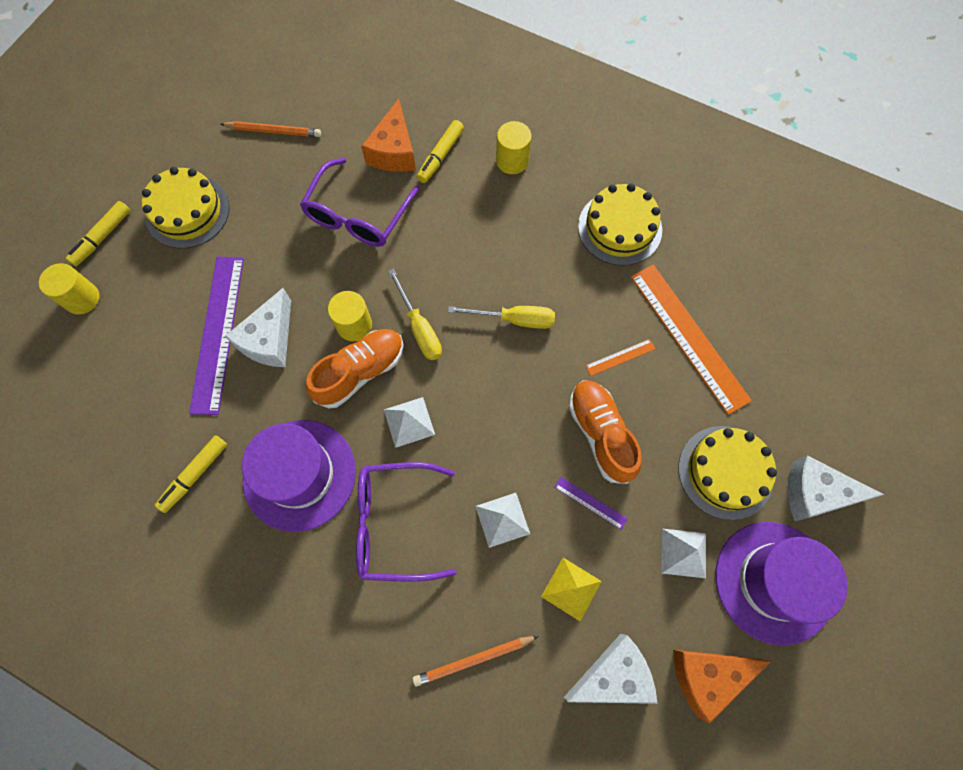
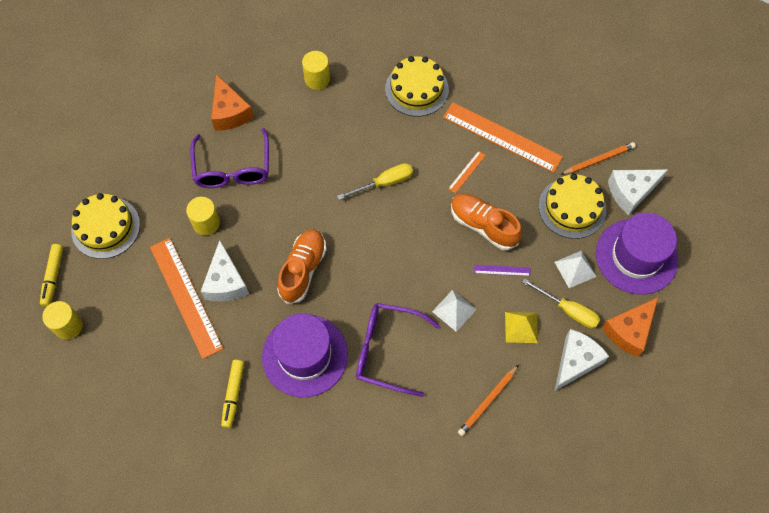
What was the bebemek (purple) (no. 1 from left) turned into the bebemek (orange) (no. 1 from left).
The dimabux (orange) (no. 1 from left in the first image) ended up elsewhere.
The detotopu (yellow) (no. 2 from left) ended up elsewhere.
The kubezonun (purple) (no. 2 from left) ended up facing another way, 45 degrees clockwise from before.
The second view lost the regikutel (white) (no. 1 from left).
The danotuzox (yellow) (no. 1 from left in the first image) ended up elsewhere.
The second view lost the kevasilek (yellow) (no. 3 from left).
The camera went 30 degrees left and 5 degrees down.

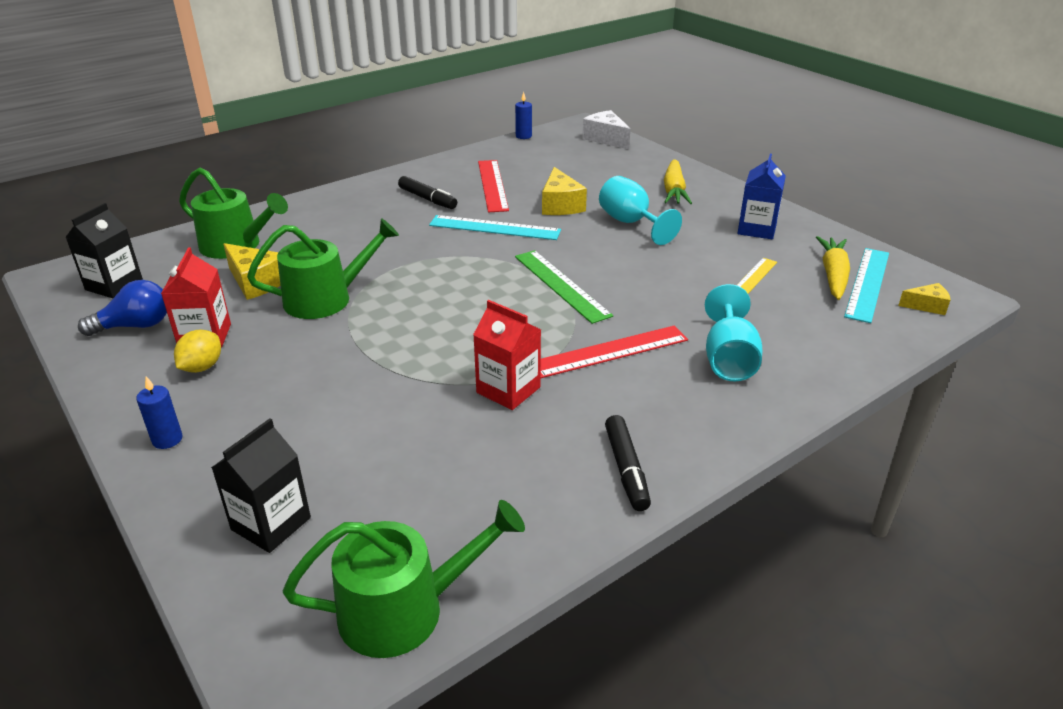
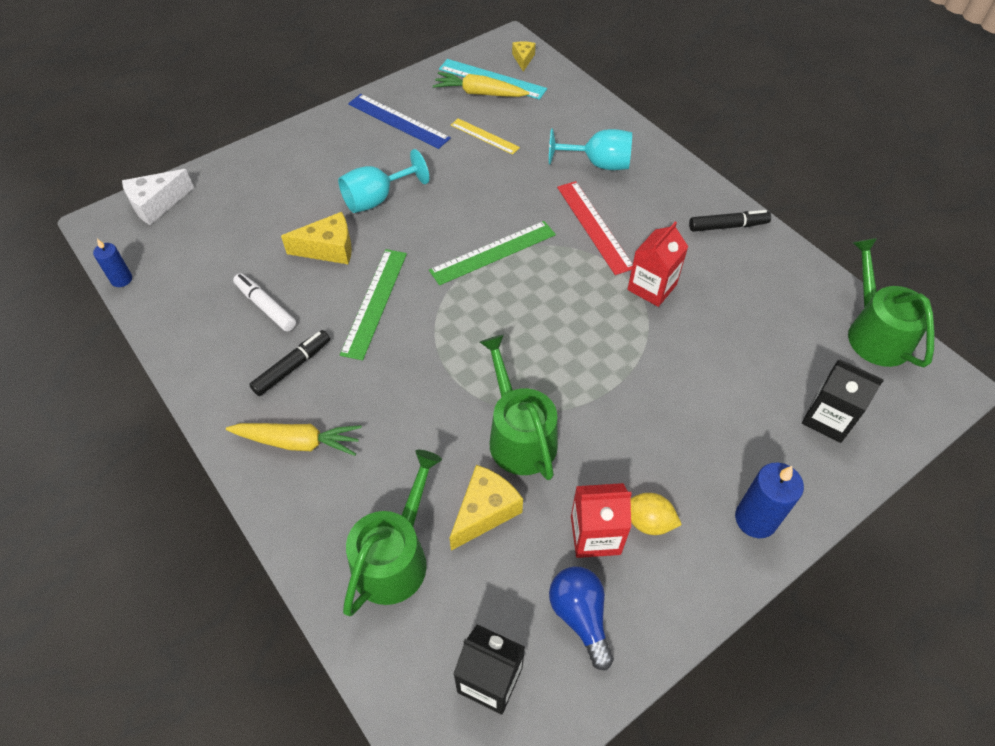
The size of the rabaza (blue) (no. 1 from left in the first image) changed by a factor of 1.62.
What was the bebemek (turquoise) (no. 1 from left) turned into the bebemek (green) (no. 1 from left).
Where the bebemek (red) (no. 1 from left) stood, the kevasilek (white) came to stand.
The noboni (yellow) (no. 1 from left) ended up elsewhere.
Where the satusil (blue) stood, the bebemek (blue) came to stand.
The camera went 90 degrees left and 20 degrees up.

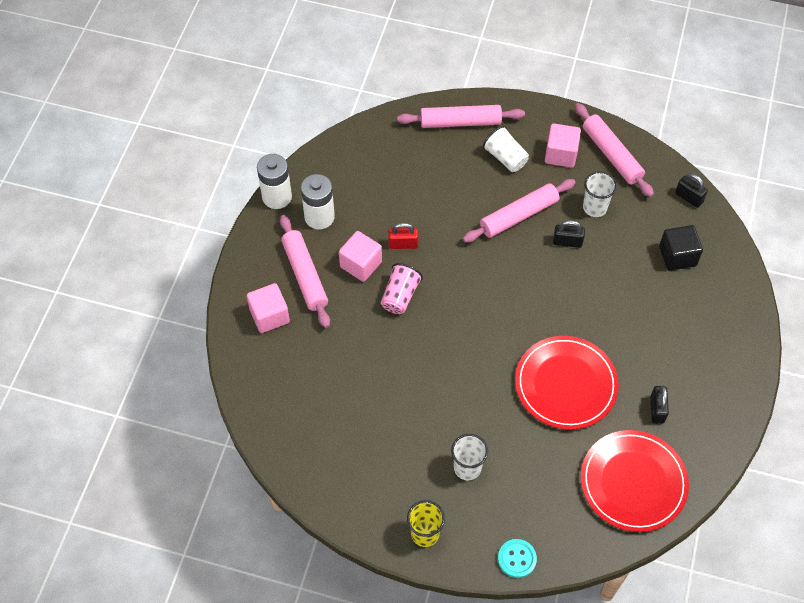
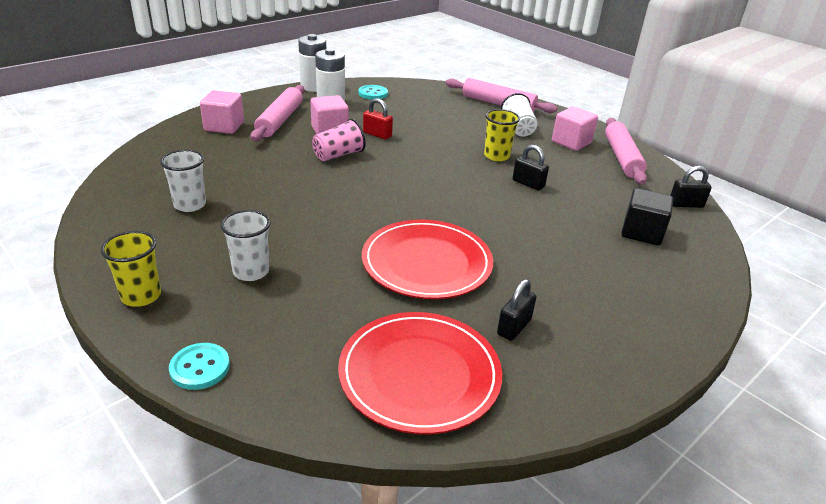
Where the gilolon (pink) (no. 3 from left) stood, the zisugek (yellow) (no. 2 from left) came to stand.
The zisugek (white) (no. 3 from left in the first image) ended up elsewhere.
The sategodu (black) (no. 3 from left) ended up facing another way, 75 degrees counterclockwise from before.
The second view gained the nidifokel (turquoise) (no. 2 from left).
The camera went 30 degrees right and 25 degrees down.

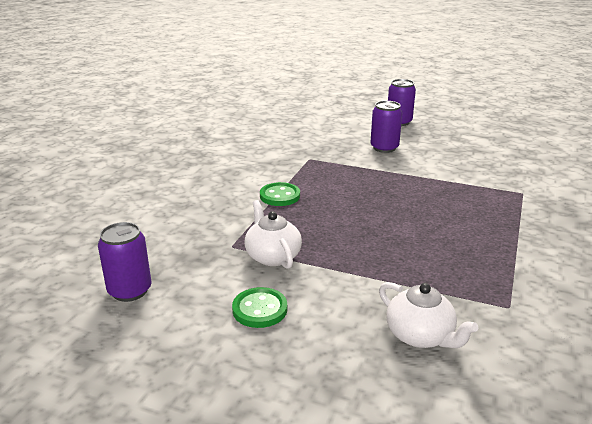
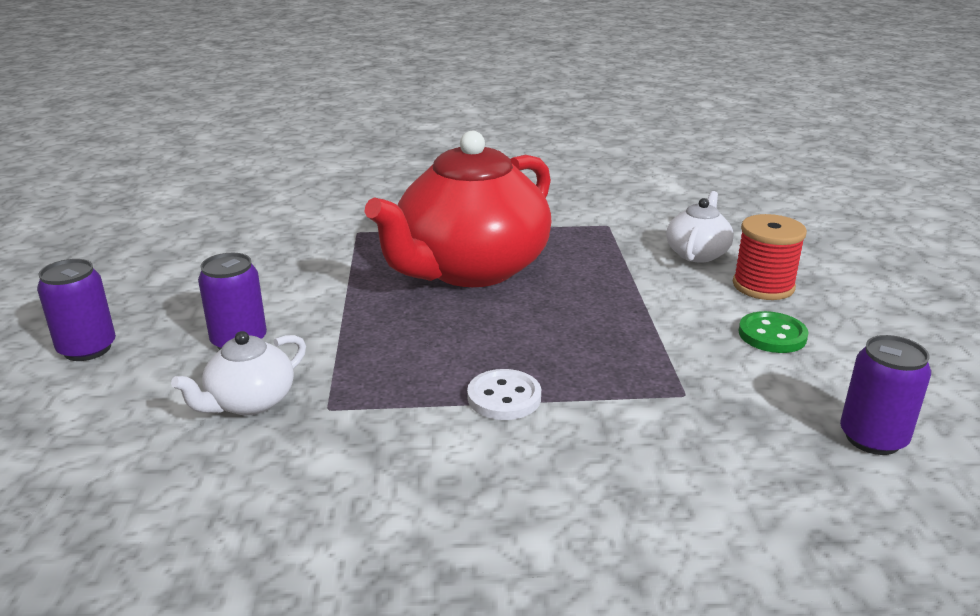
The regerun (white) (no. 1 from left) ended up elsewhere.
What was the nidifokel (green) (no. 2 from left) turned into the nidifokel (white).
The second view gained the regerun (red).
The second view gained the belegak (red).
The camera went 115 degrees left and 0 degrees up.

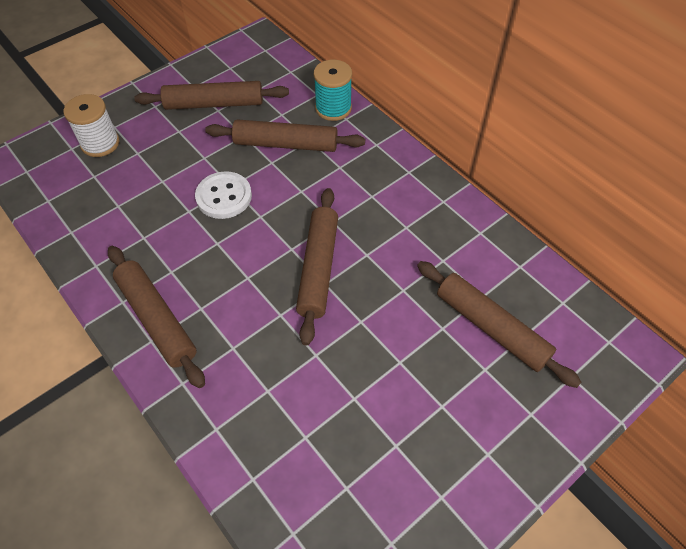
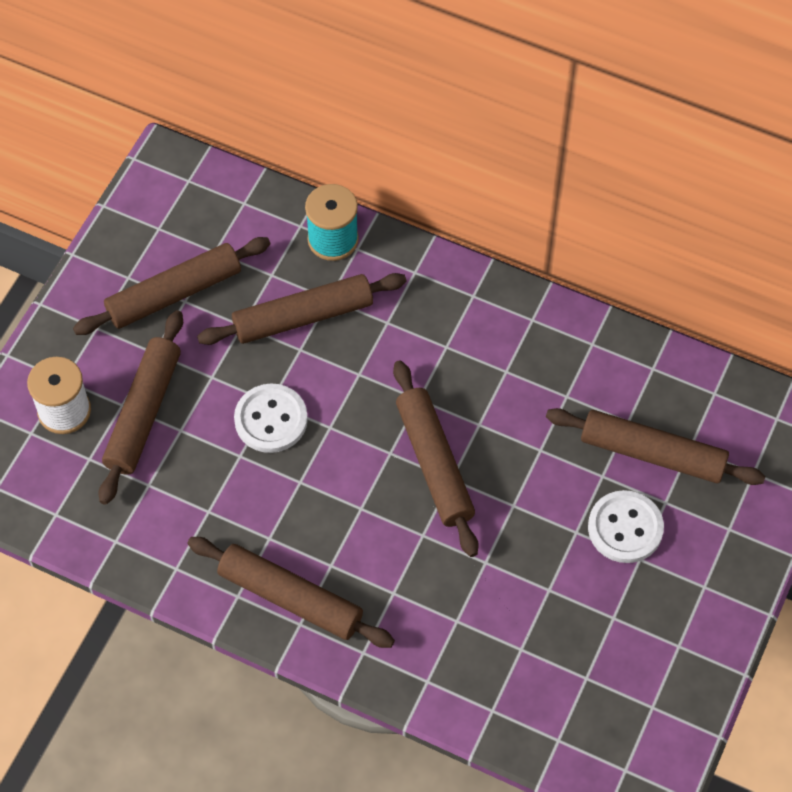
The second view gained the gilolon (brown) (no. 1 from left).
The second view gained the nidifokel (white) (no. 2 from left).
The camera went 25 degrees left and 5 degrees up.

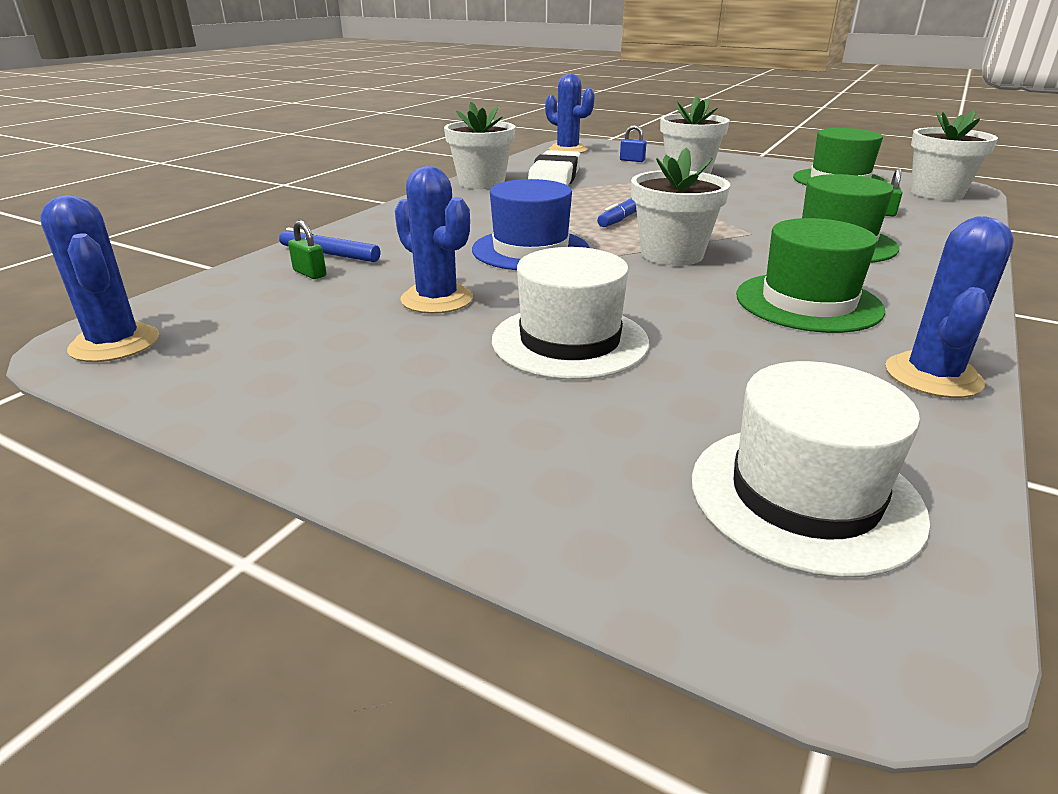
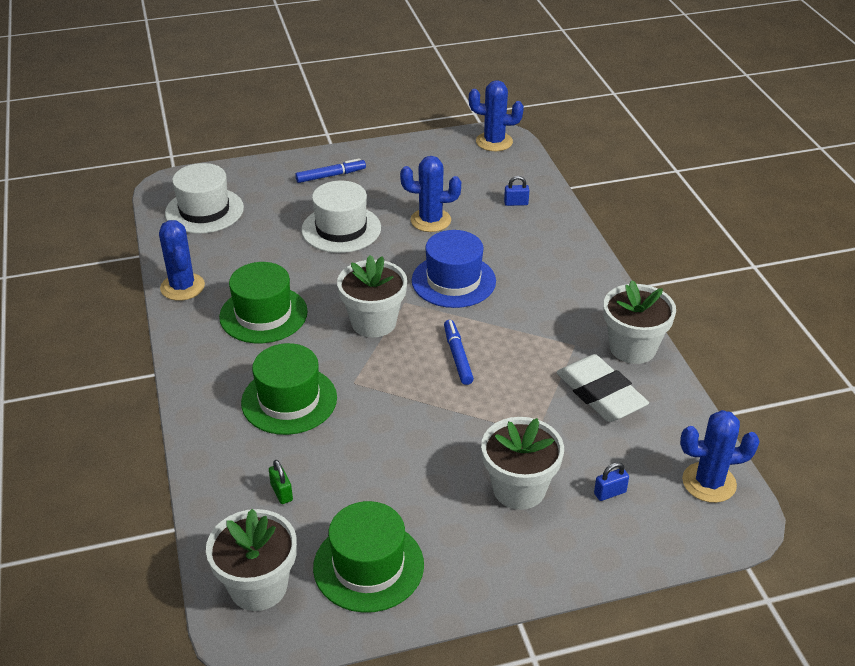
The kevasilek (blue) (no. 1 from left) ended up elsewhere.
What was the sategodu (green) (no. 1 from left) turned into the sategodu (blue) (no. 1 from left).
The camera went 135 degrees right and 10 degrees up.

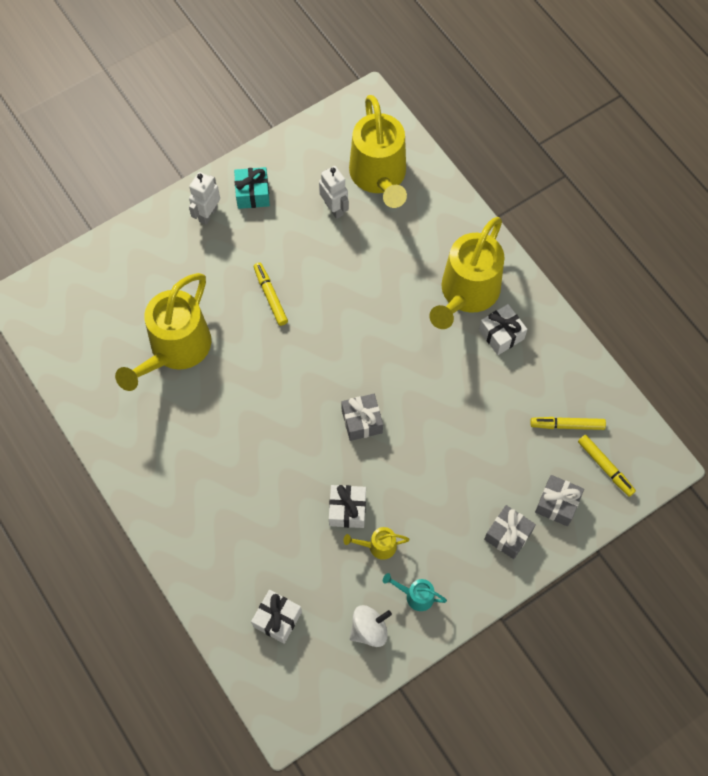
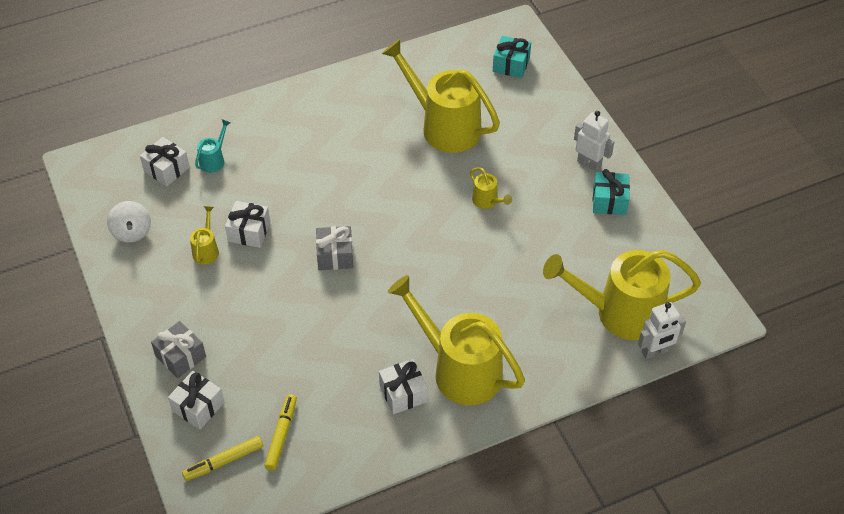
Where the kevasilek (yellow) (no. 1 from left) stood, the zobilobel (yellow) (no. 4 from left) came to stand.
The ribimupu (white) (no. 2 from left) ended up elsewhere.
The zobilobel (turquoise) ended up elsewhere.
What was the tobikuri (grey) (no. 3 from left) turned into the tobikuri (white) (no. 2 from left).
The second view gained the tobikuri (turquoise) (no. 1 from left).
The camera went 100 degrees right and 15 degrees down.

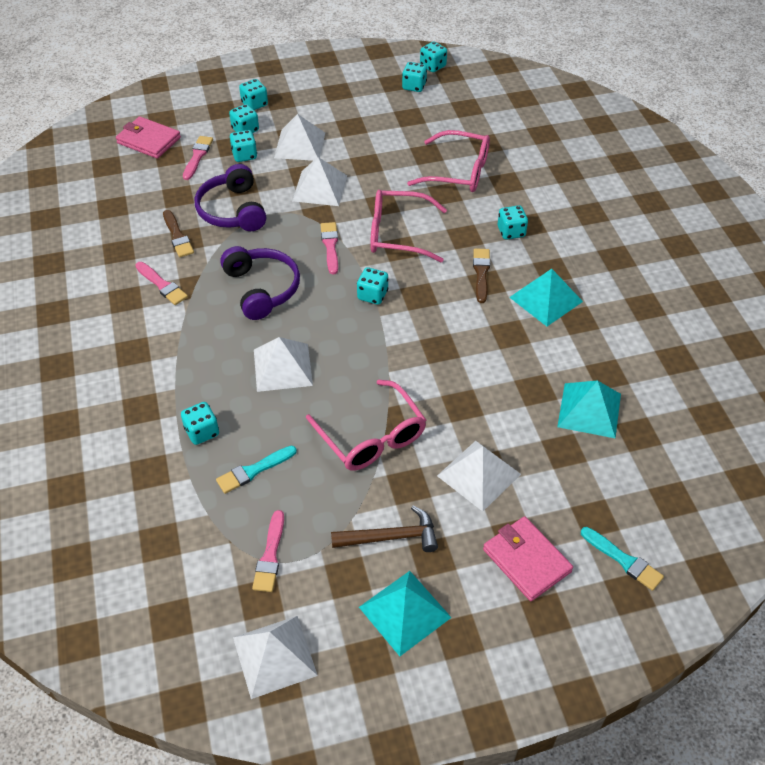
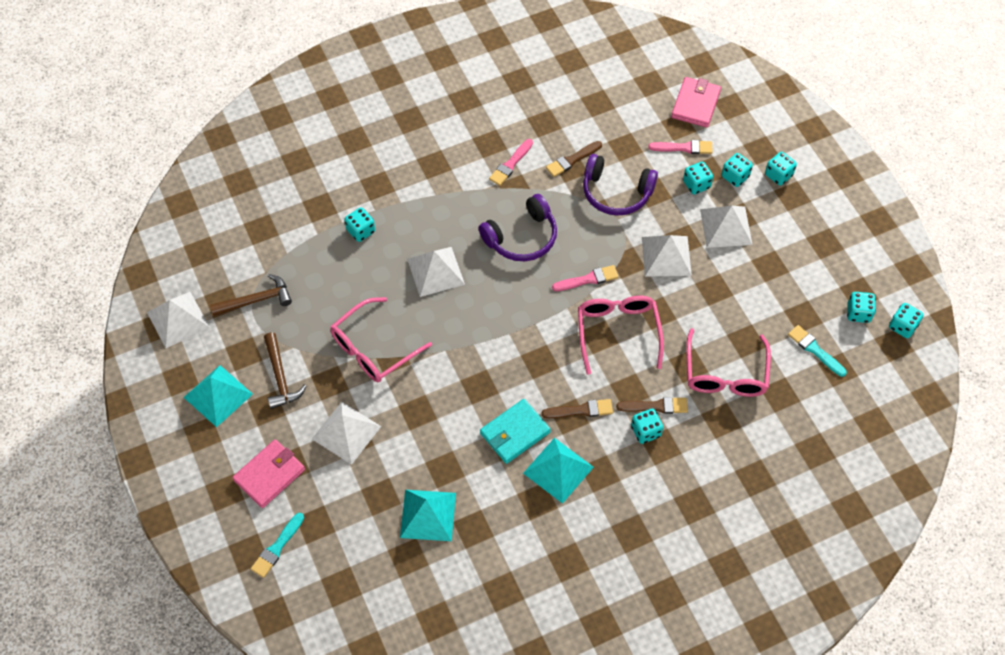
The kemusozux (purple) (no. 1 from left in the first image) ended up facing another way, 135 degrees counterclockwise from before.
The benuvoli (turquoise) (no. 1 from left in the first image) ended up elsewhere.
Where the benuvoli (pink) (no. 3 from left) stood, the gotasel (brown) (no. 1 from left) came to stand.
The second view lost the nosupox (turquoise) (no. 5 from left).
The second view gained the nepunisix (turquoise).
The second view gained the benuvoli (brown) (no. 3 from left).
The camera went 80 degrees right and 10 degrees up.

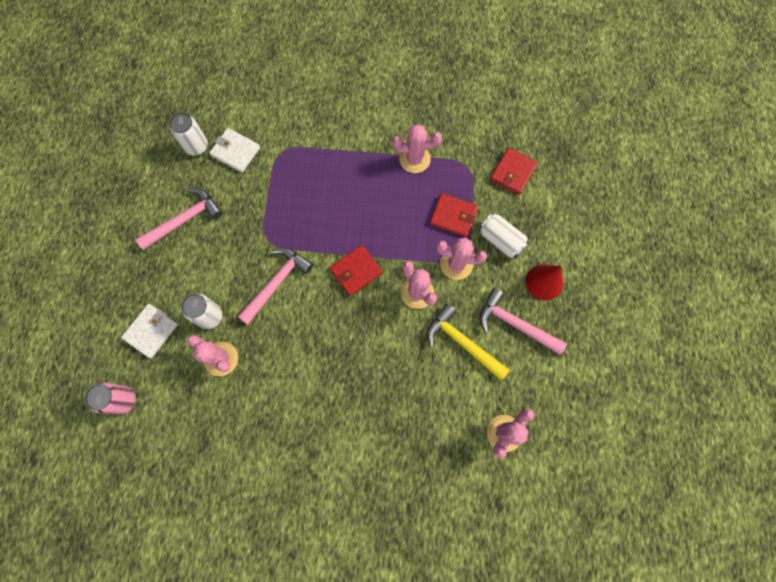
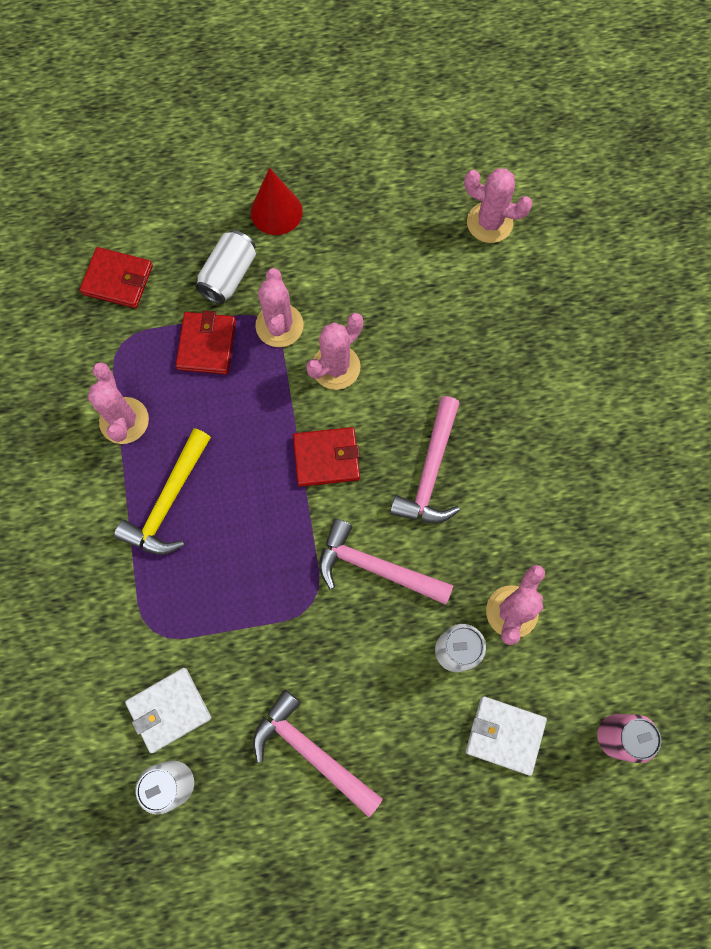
The nepunisix (white) (no. 2 from left in the first image) ended up facing another way, 45 degrees clockwise from before.
The nepunisix (red) (no. 1 from left in the first image) ended up facing another way, 45 degrees counterclockwise from before.
The gotasel (yellow) ended up elsewhere.
The gotasel (pink) (no. 3 from left) ended up elsewhere.
The camera went 105 degrees left and 0 degrees up.

